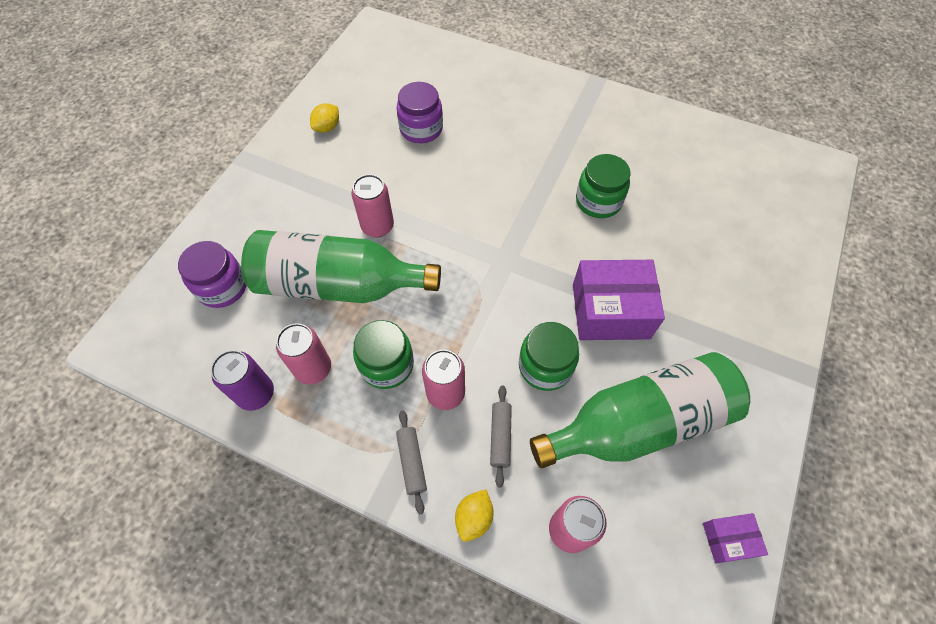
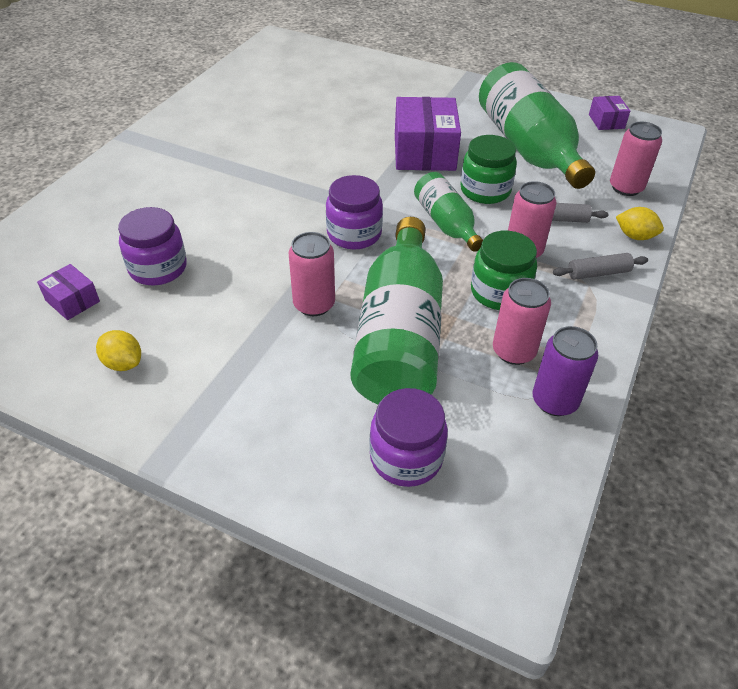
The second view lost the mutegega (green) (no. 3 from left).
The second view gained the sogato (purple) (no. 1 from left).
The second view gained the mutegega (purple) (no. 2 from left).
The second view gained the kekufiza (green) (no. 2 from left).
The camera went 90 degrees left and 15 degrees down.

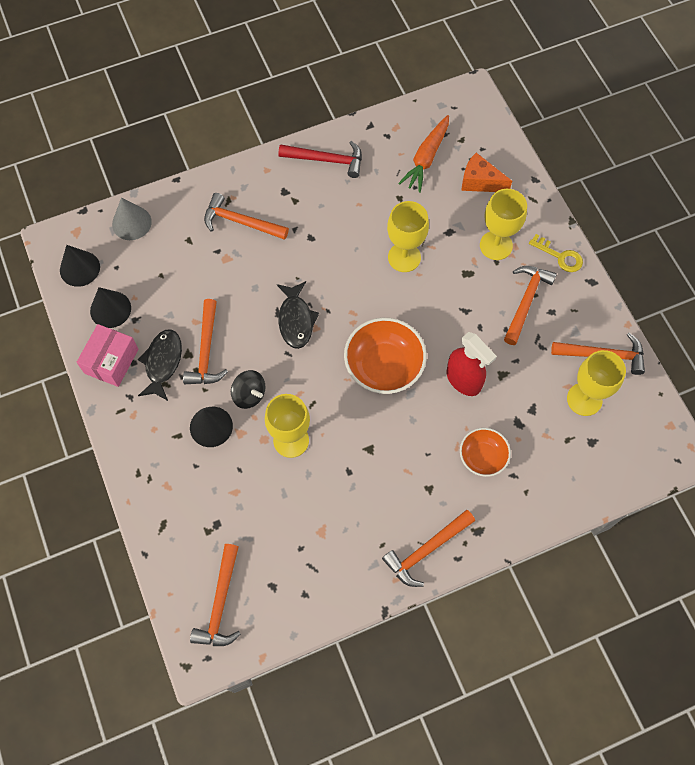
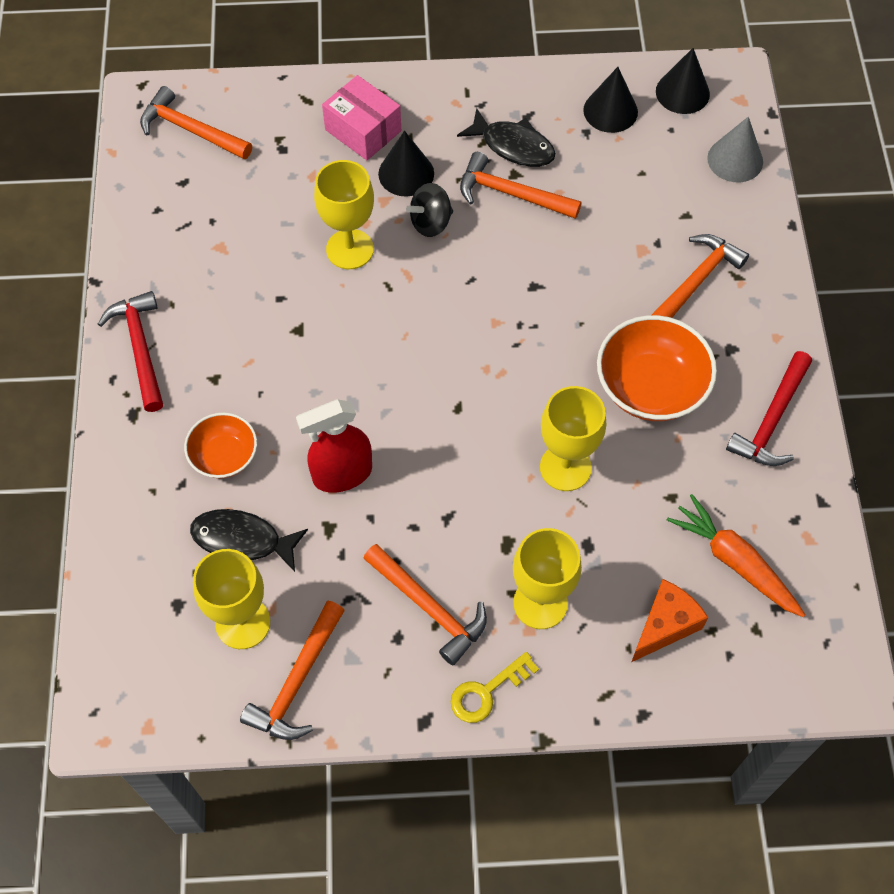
The sogato (pink) ended up elsewhere.
The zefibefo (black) (no. 2 from left in the first image) ended up elsewhere.
The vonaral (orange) (no. 1 from left in the first image) ended up elsewhere.
What was the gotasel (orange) (no. 4 from left) turned into the gotasel (red) (no. 1 from left).
The camera went 110 degrees right and 5 degrees down.

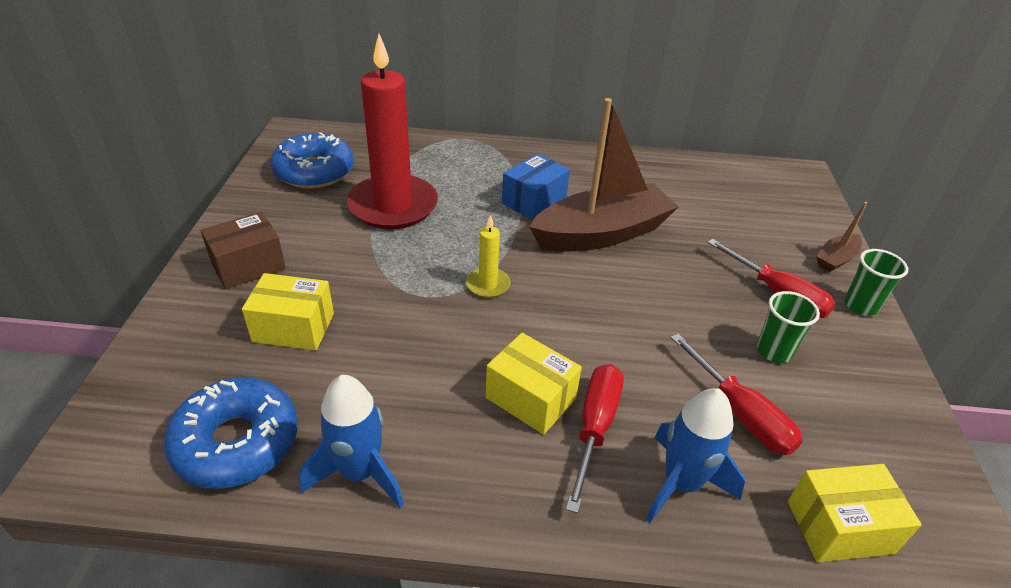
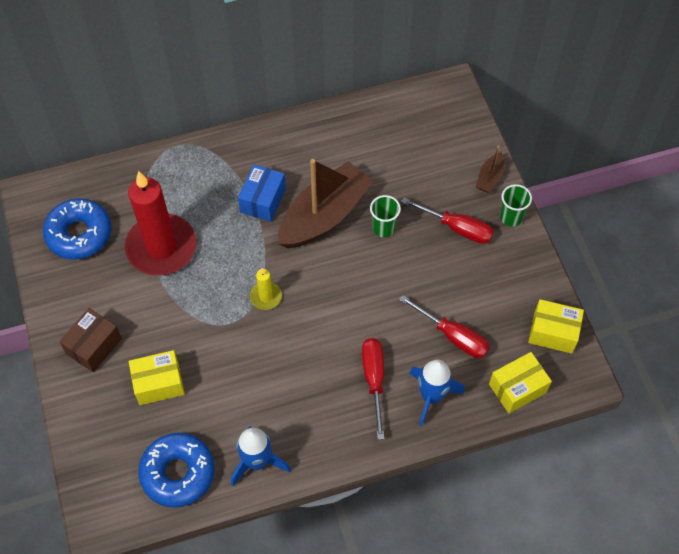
The sogato (yellow) (no. 2 from left in the first image) ended up elsewhere.
The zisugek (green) (no. 1 from left) ended up elsewhere.
The camera went 20 degrees left and 20 degrees up.

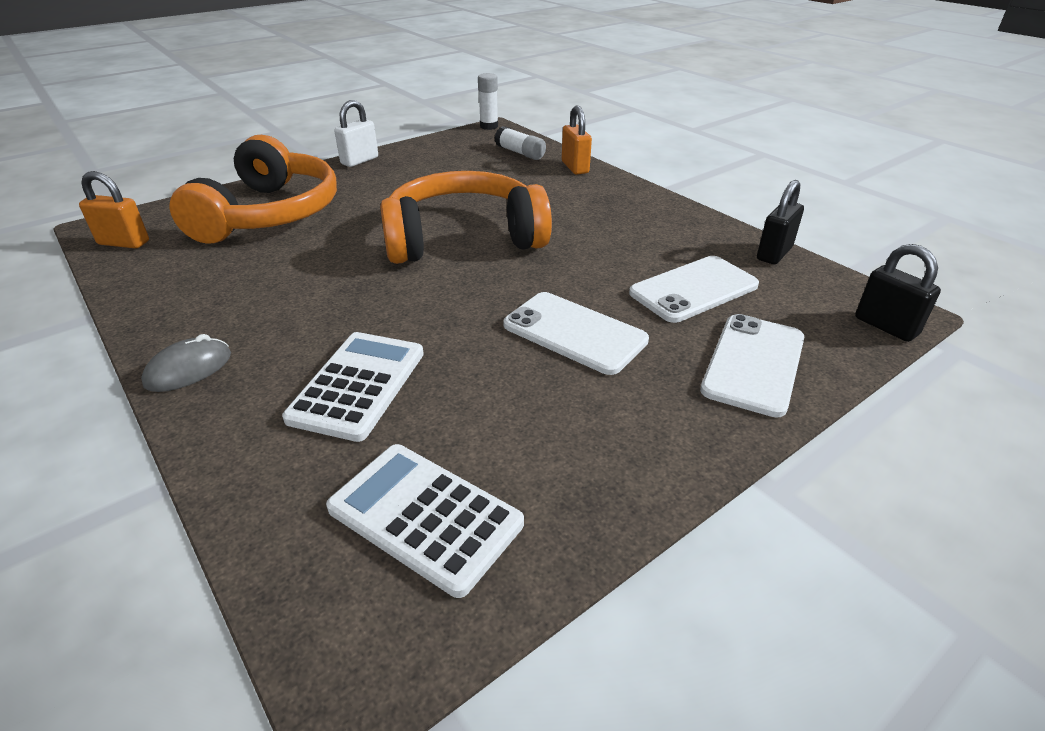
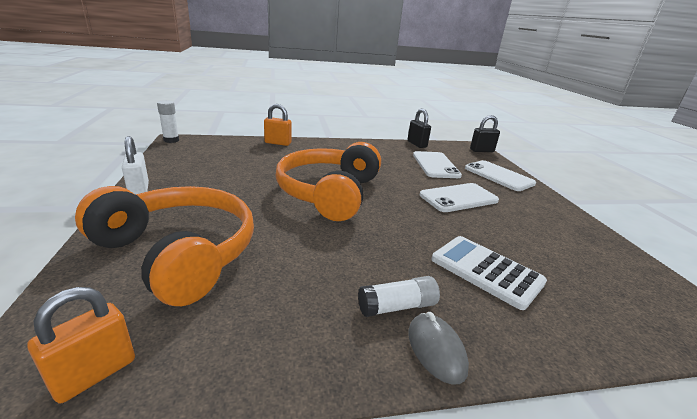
The second view lost the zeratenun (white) (no. 2 from left).
The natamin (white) (no. 2 from left) ended up elsewhere.
The camera went 65 degrees left and 10 degrees down.

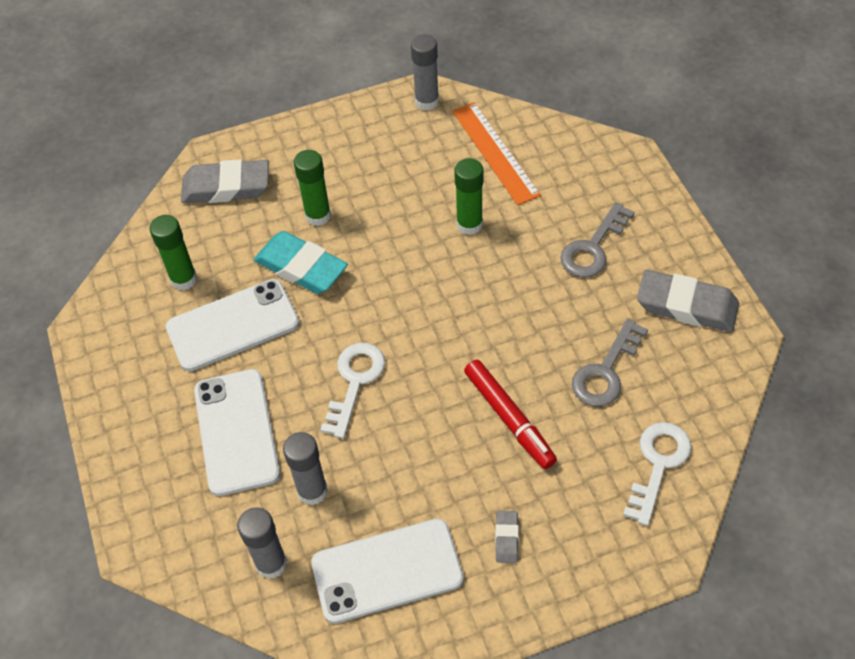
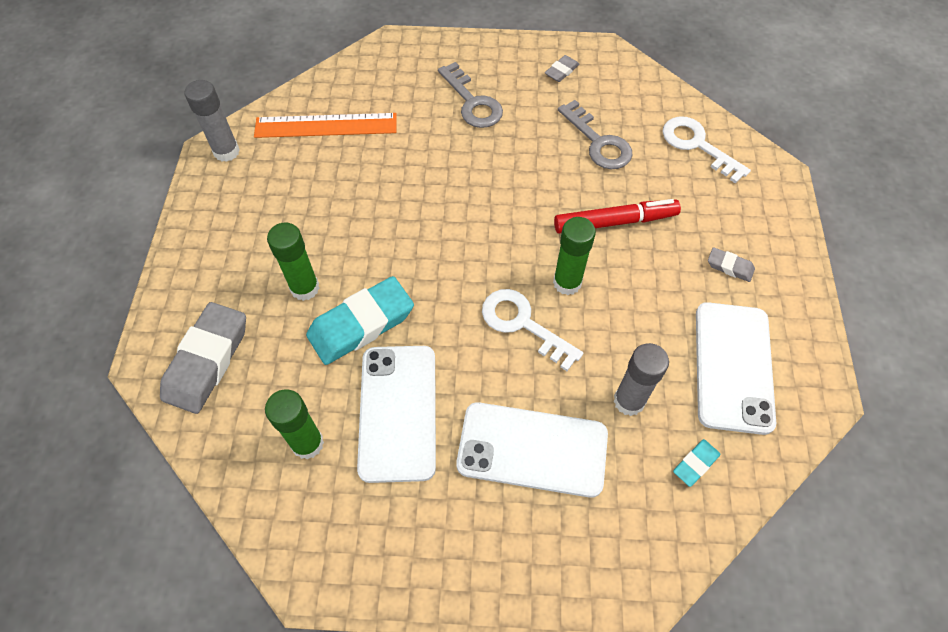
Where the natamin (grey) (no. 1 from left) stood, the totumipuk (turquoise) (no. 2 from left) came to stand.
The natamin (green) (no. 3 from left) ended up elsewhere.
The size of the totumipuk (grey) (no. 3 from left in the first image) changed by a factor of 0.46.
The camera went 70 degrees left and 5 degrees up.

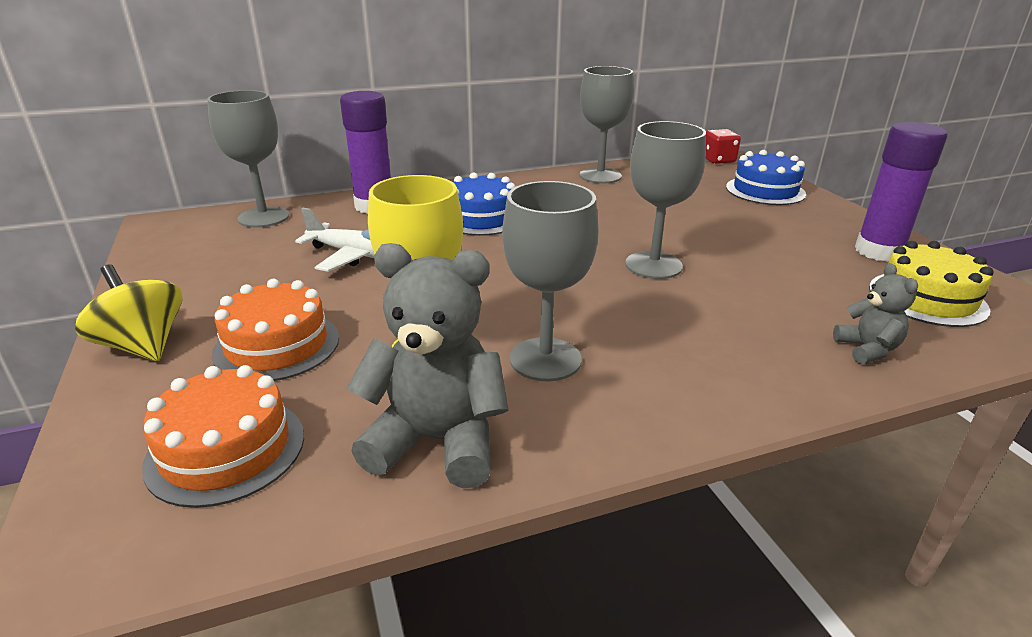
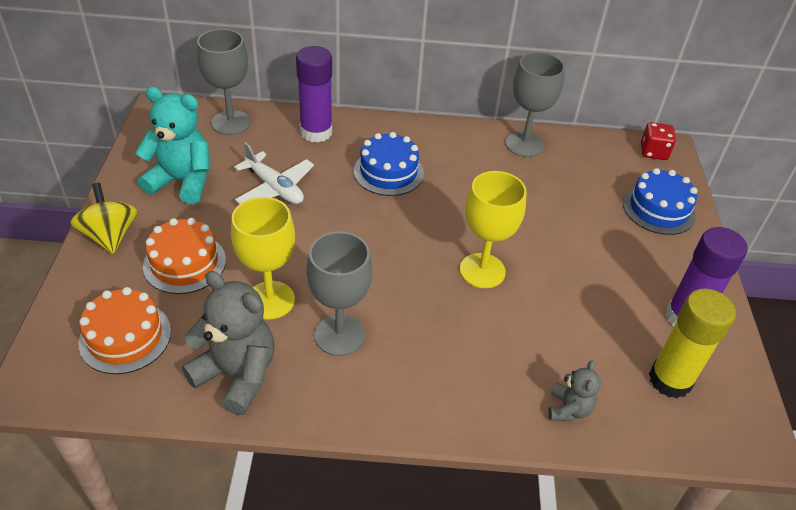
What was the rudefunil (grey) (no. 4 from left) turned into the rudefunil (yellow) (no. 2 from left).
Where the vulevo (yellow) stood, the natamin (yellow) came to stand.
The second view gained the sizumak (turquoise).
The camera went 20 degrees right and 15 degrees up.

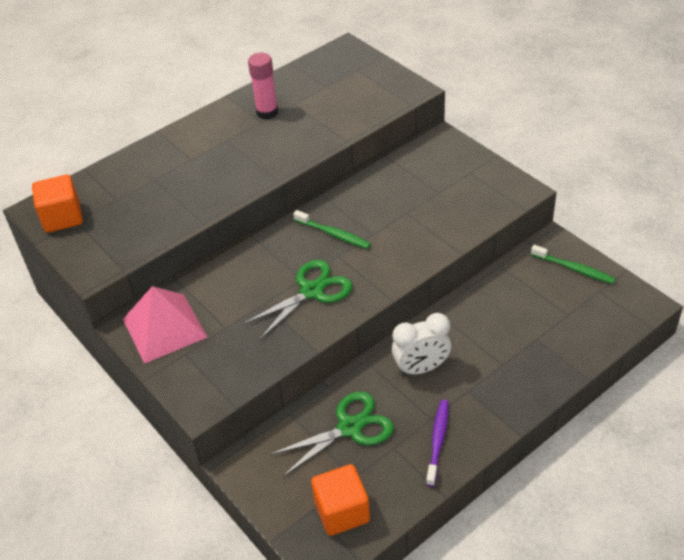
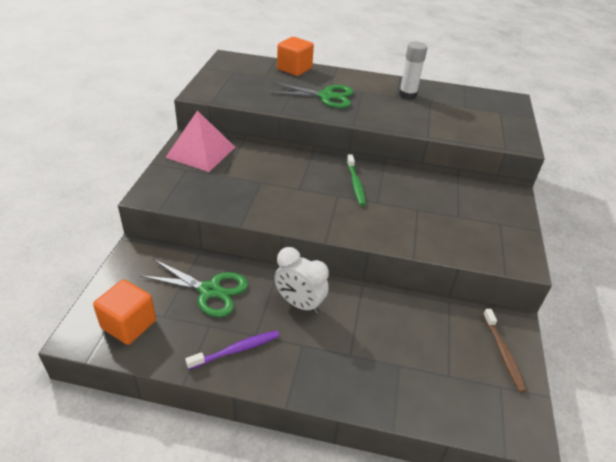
The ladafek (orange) (no. 1 from left in the first image) ended up elsewhere.
The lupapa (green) (no. 1 from left in the first image) ended up elsewhere.
What was the natamin (pink) turned into the natamin (white).
What was the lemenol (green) (no. 2 from left) turned into the lemenol (brown).
The camera went 45 degrees right and 5 degrees down.

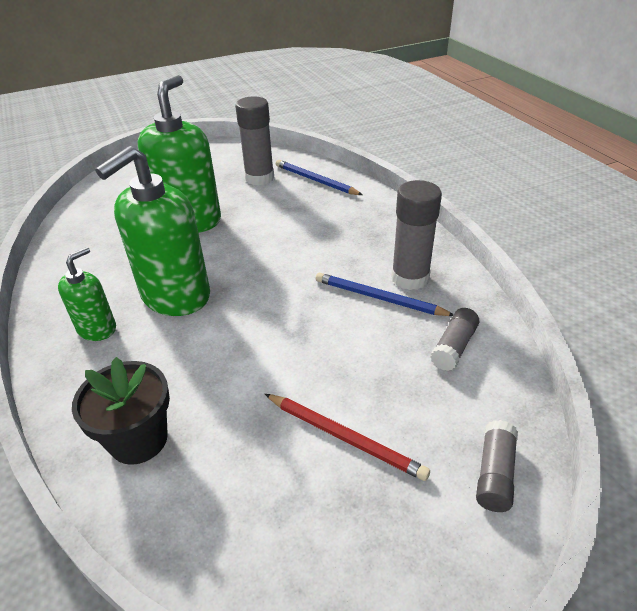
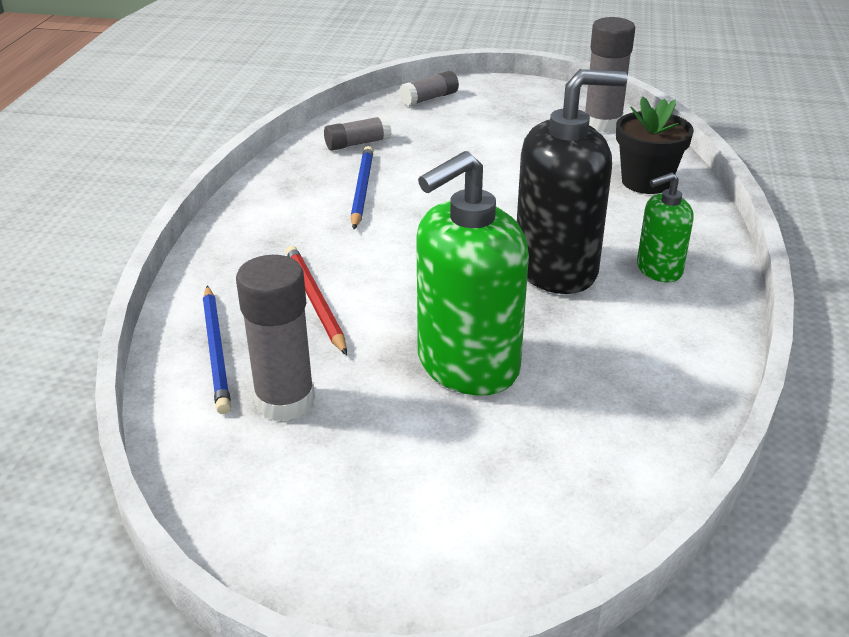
What was the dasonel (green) (no. 2 from left) turned into the dasonel (black).
The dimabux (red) ended up elsewhere.
The dimabux (blue) (no. 2 from left) ended up facing another way, 150 degrees counterclockwise from before.
The natamin (grey) (no. 2 from left in the first image) ended up elsewhere.
The camera went 145 degrees left and 5 degrees down.

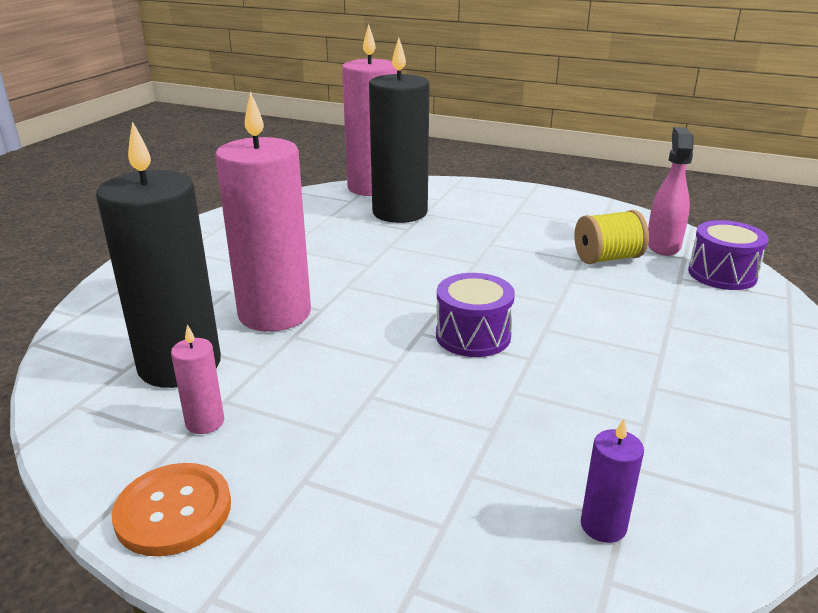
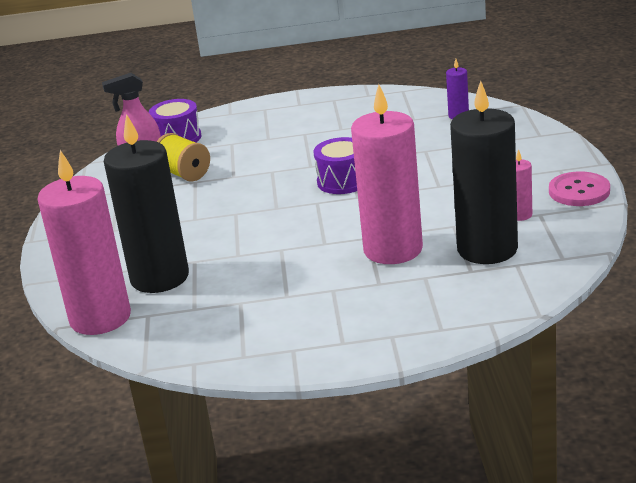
What was the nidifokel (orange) turned into the nidifokel (pink).
The camera went 115 degrees left and 0 degrees up.

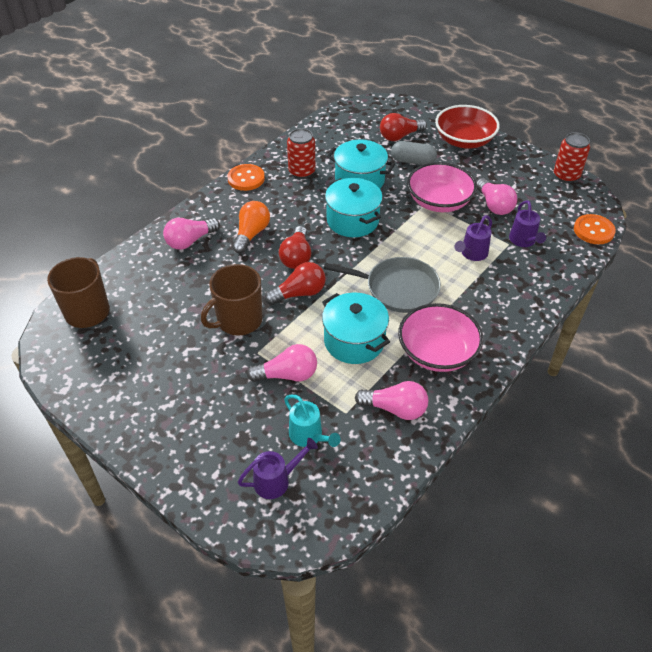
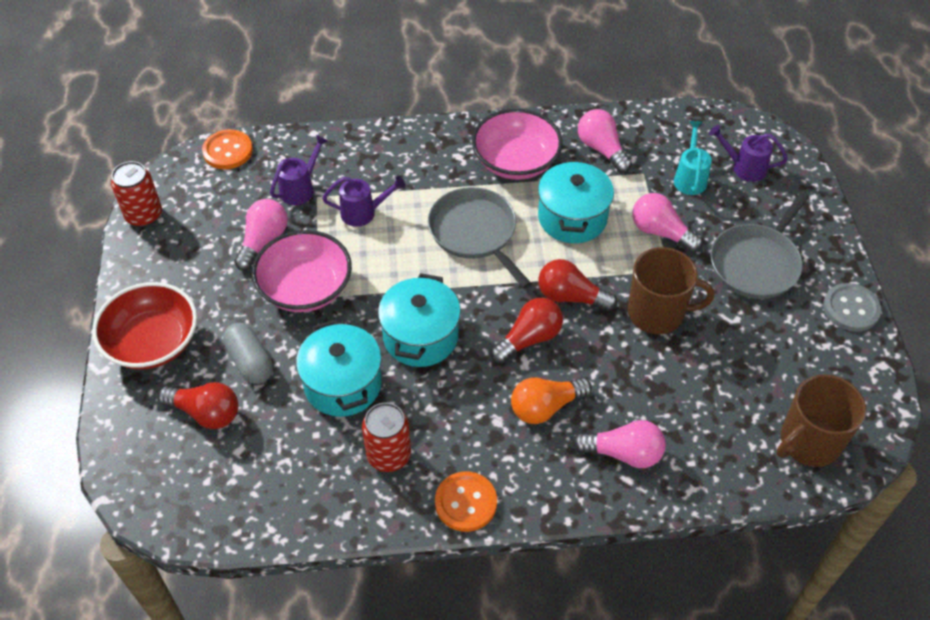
The second view gained the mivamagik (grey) (no. 2 from left).
The second view gained the nidifokel (grey).
The camera went 135 degrees left and 5 degrees up.

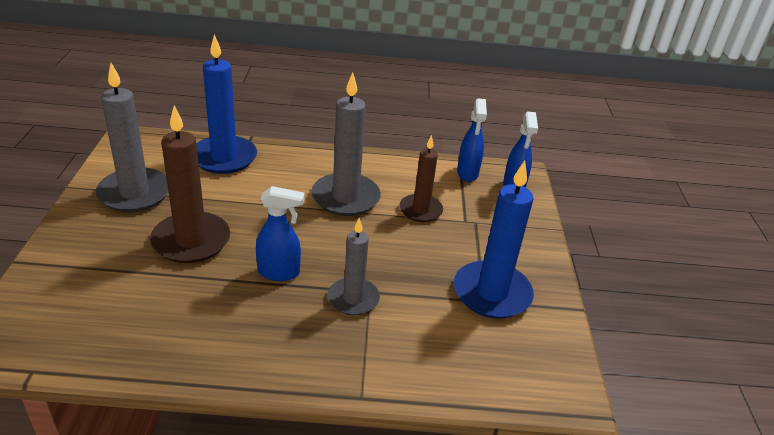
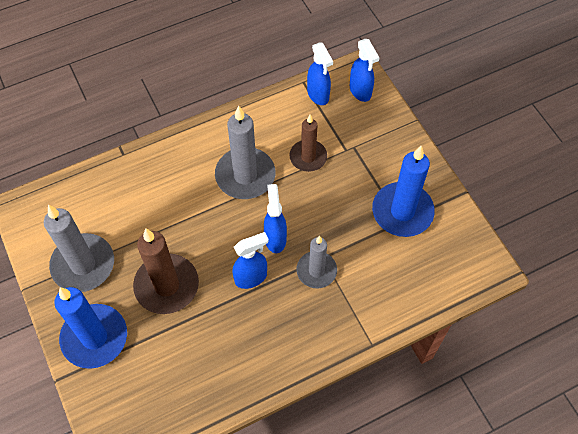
The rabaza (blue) (no. 1 from left) ended up elsewhere.
The second view gained the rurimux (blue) (no. 2 from left).
The camera went 25 degrees left and 25 degrees up.

